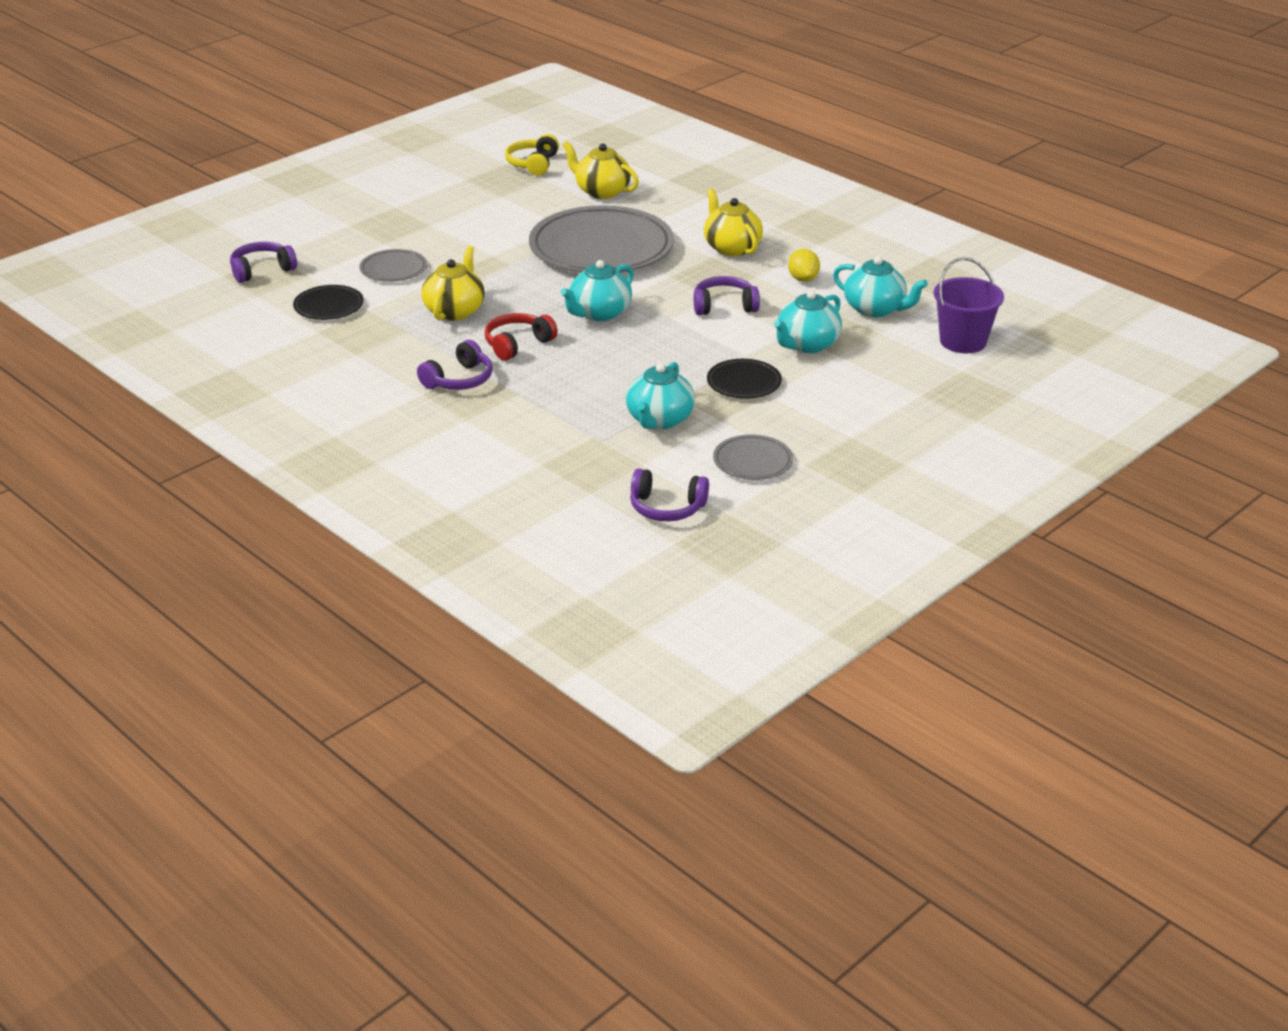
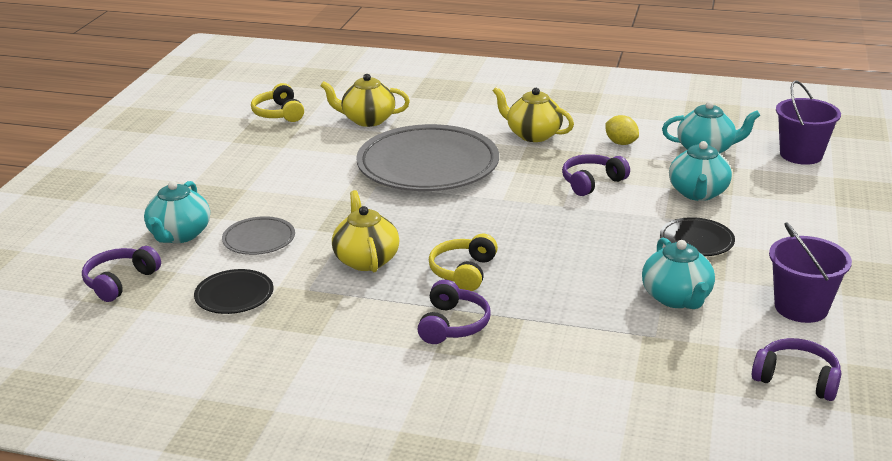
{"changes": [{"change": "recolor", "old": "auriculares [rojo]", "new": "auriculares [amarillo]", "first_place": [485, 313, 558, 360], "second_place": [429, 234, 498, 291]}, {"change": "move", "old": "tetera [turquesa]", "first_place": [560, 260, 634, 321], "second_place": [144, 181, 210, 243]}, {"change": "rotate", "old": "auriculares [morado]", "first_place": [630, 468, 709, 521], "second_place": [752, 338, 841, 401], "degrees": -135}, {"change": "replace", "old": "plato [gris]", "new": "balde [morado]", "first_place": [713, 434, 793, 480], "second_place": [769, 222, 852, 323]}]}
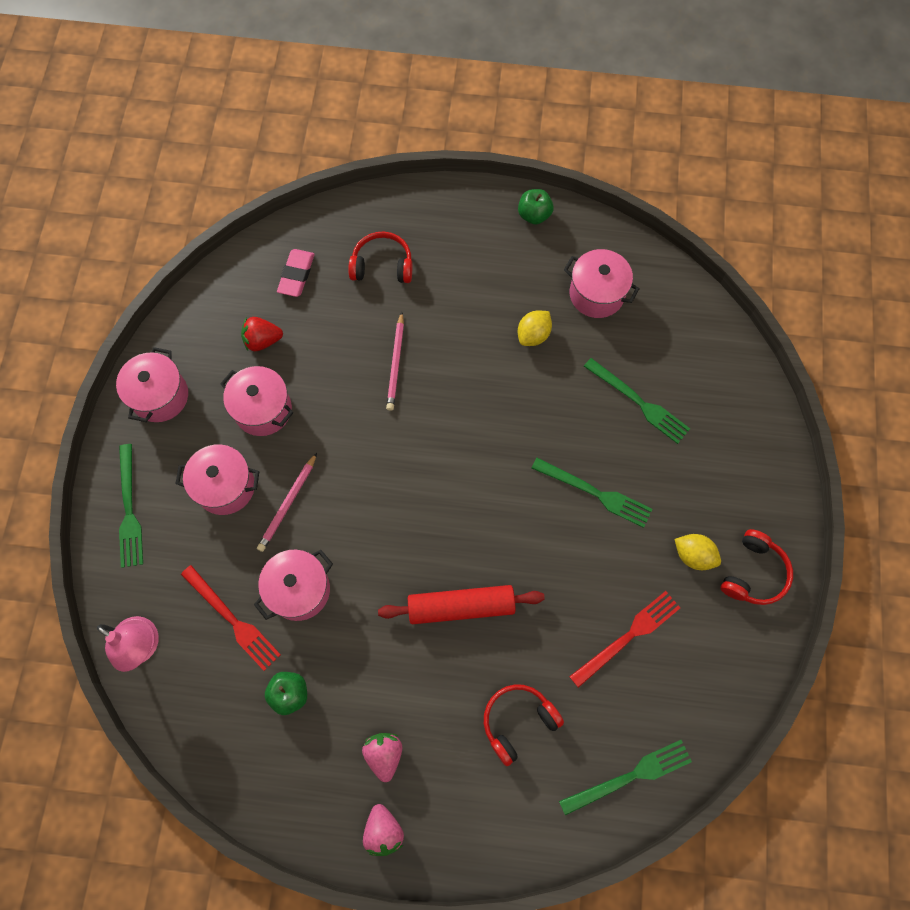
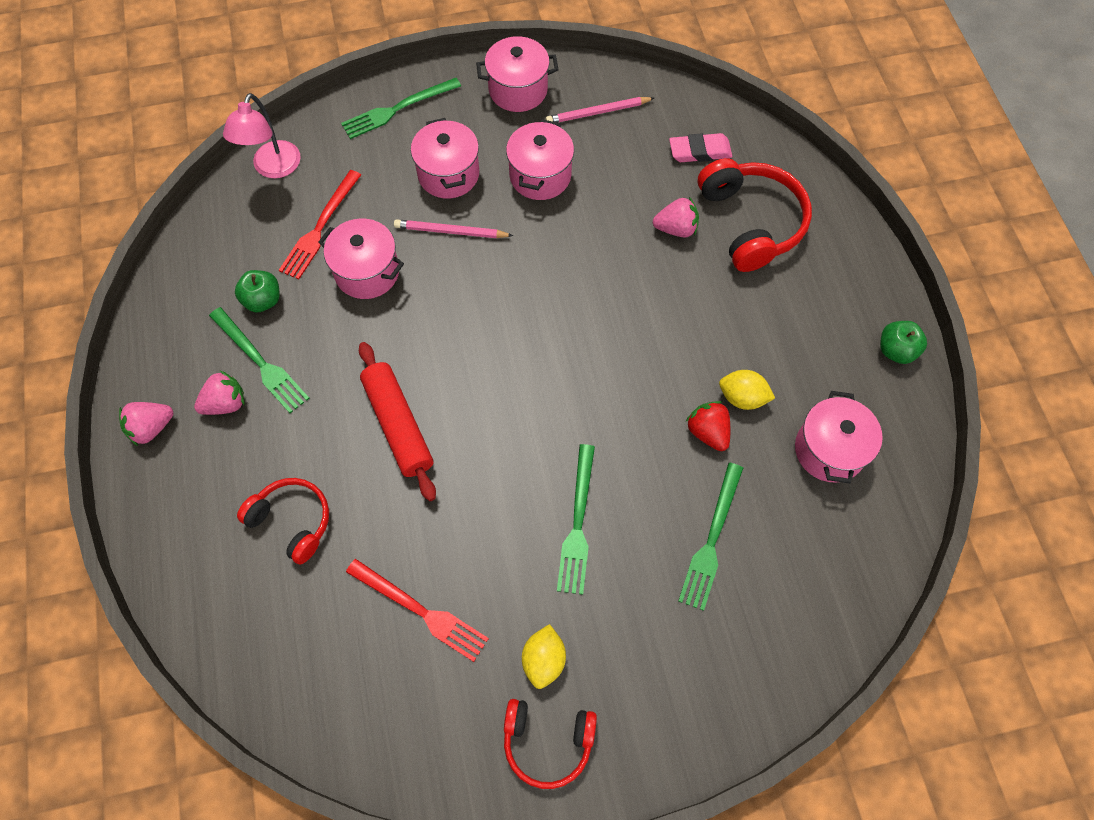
{"changes": [{"change": "move", "old": "fresa [rojo]", "first_place": [241, 317, 283, 351], "second_place": [686, 401, 730, 451]}, {"change": "resize", "old": "auriculares [rojo]", "first_place": [349, 232, 412, 283], "second_place": [698, 158, 812, 272], "factor": 1.56}, {"change": "move", "old": "lápiz [rosa]", "first_place": [386, 312, 404, 411], "second_place": [546, 97, 654, 123]}, {"change": "move", "old": "tenedor [verde]", "first_place": [559, 740, 692, 815], "second_place": [209, 307, 310, 413]}, {"change": "insert", "new": "fresa [rosa]", "second_place": [653, 197, 699, 238]}]}
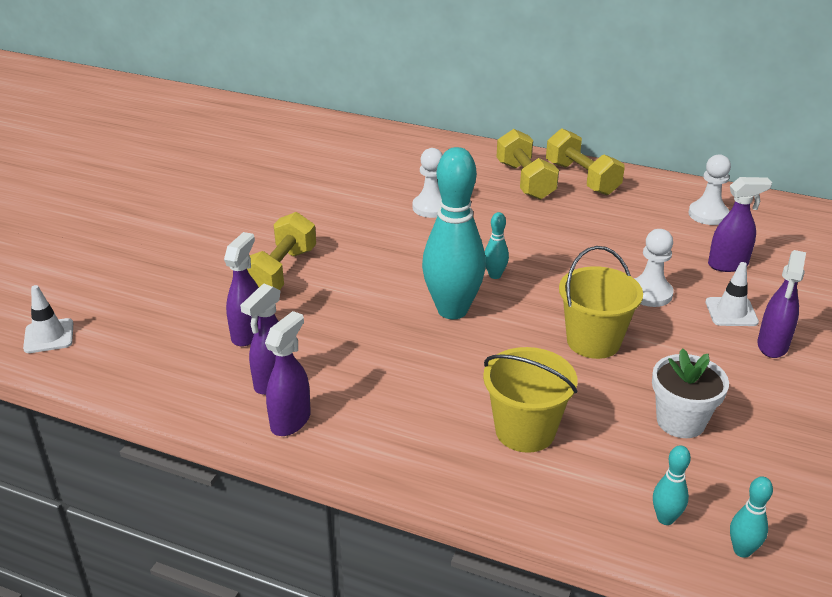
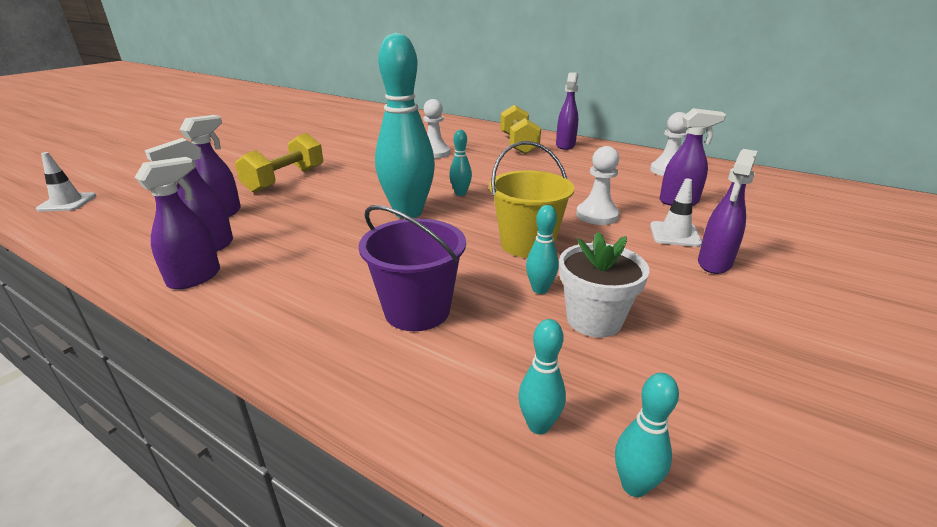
{"changes": [{"change": "recolor", "old": "balde [amarillo]", "new": "balde [morado]", "first_place": [483, 347, 577, 453], "second_place": [358, 205, 466, 331]}, {"change": "replace", "old": "mancuerna [amarillo]", "new": "pulverizador [morado]", "first_place": [546, 129, 625, 195], "second_place": [556, 72, 578, 150]}, {"change": "insert", "new": "bolo [turquesa]", "second_place": [526, 205, 559, 294]}]}
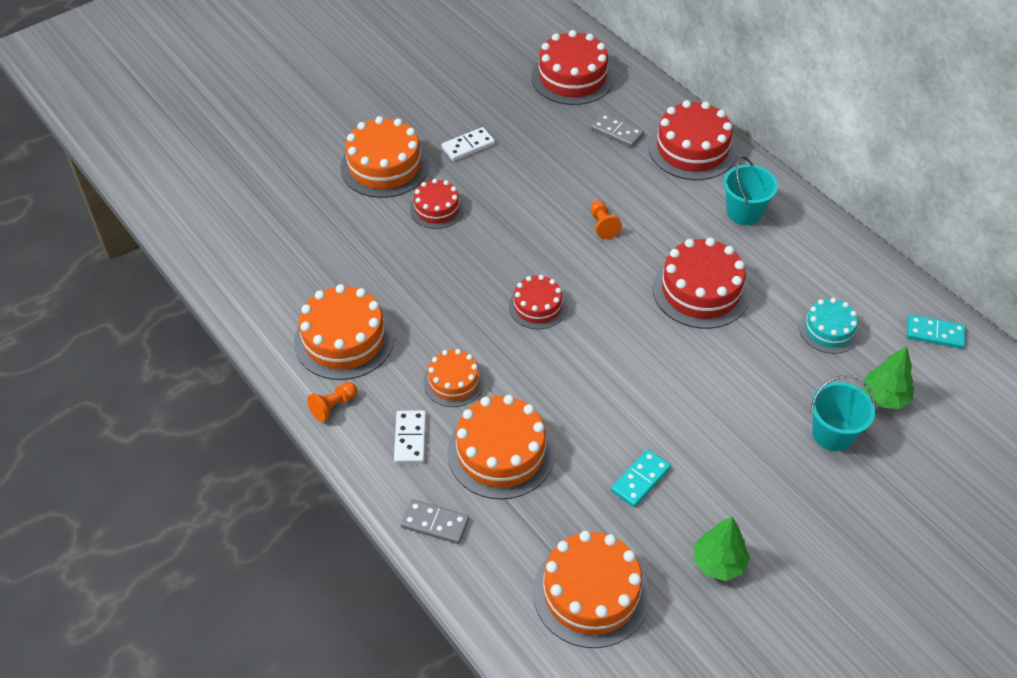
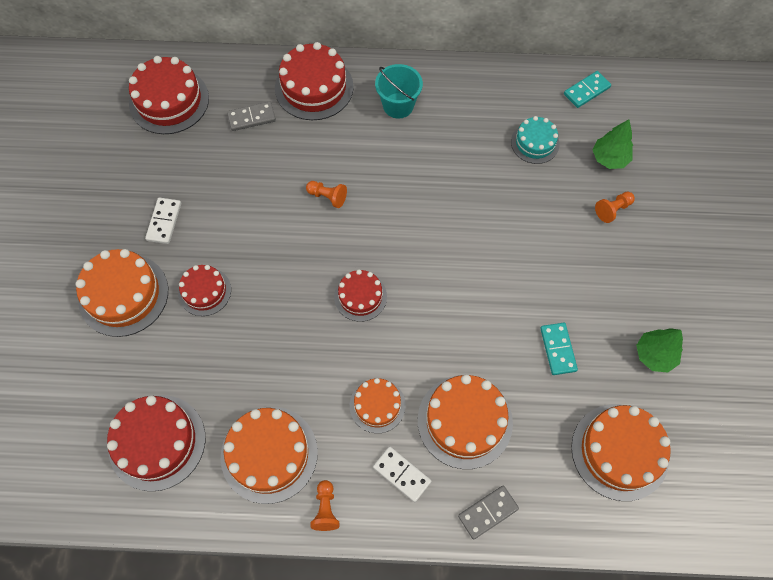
{"changes": [{"change": "move", "old": "tarta [rojo]", "first_place": [653, 238, 750, 329], "second_place": [107, 395, 205, 492]}, {"change": "replace", "old": "balde [turquesa]", "new": "peón [naranja]", "first_place": [811, 375, 875, 451], "second_place": [595, 192, 635, 223]}]}
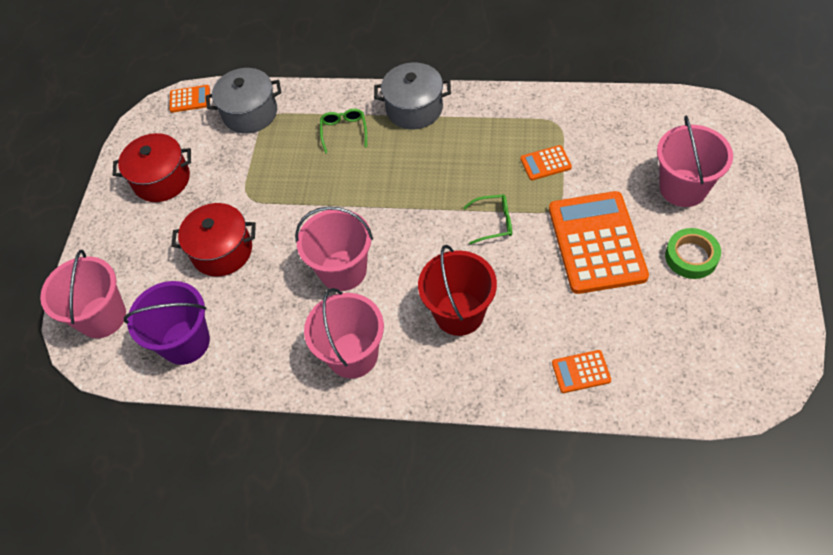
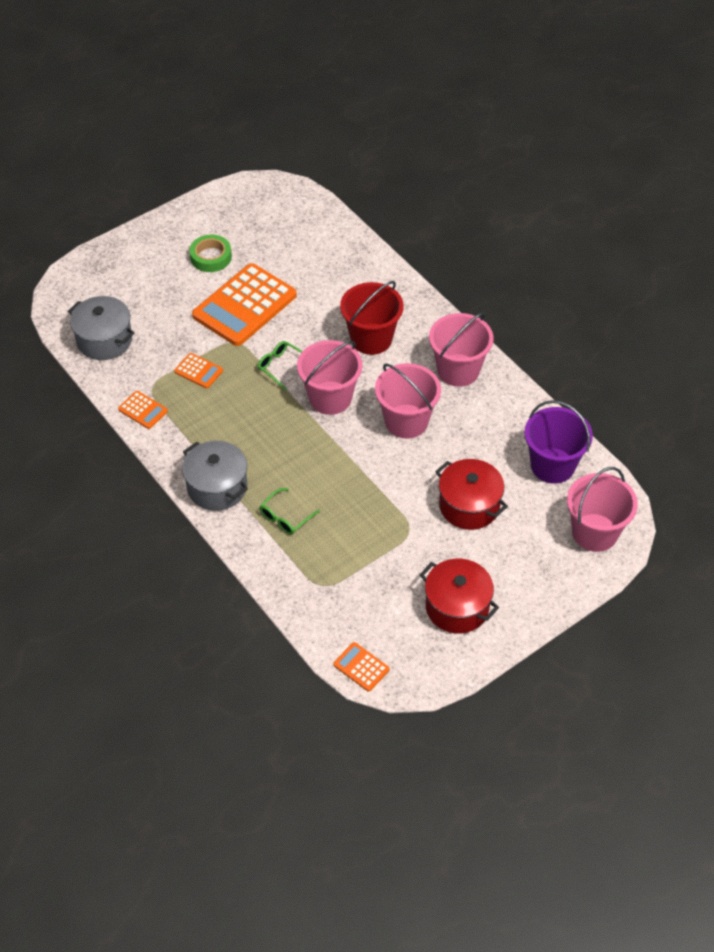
{"changes": [{"change": "move", "old": "olla [gris]", "first_place": [206, 68, 281, 134], "second_place": [68, 296, 135, 360]}, {"change": "move", "old": "calculadora [naranja]", "first_place": [552, 350, 611, 393], "second_place": [118, 391, 168, 429]}, {"change": "move", "old": "balde [rosa]", "first_place": [657, 116, 733, 207], "second_place": [297, 340, 363, 415]}]}
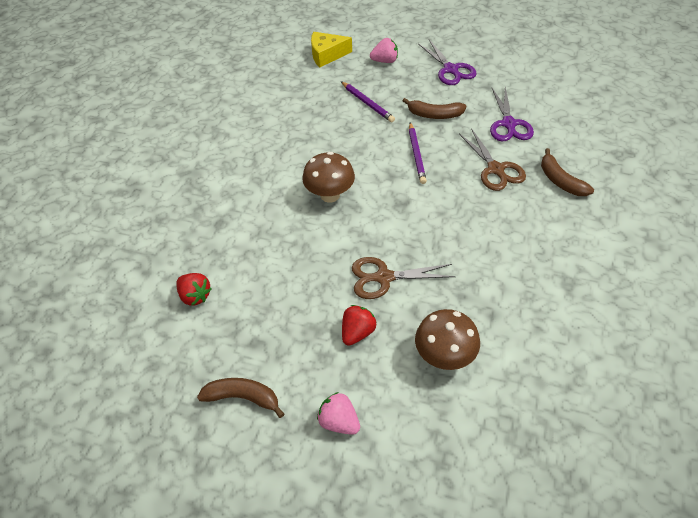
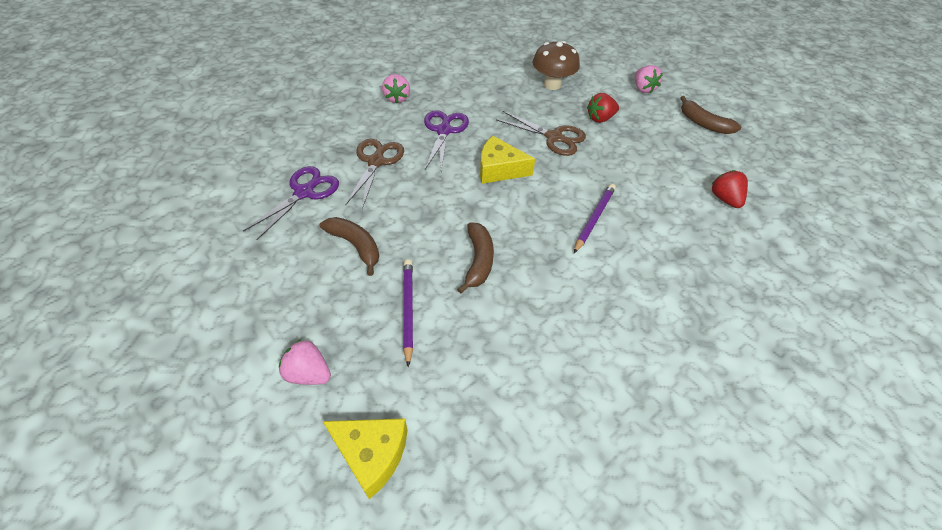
{"changes": [{"change": "delete", "old": "seta [marrón]", "first_place": [302, 152, 355, 203]}, {"change": "move", "old": "lápiz [morado]", "first_place": [409, 122, 427, 184], "second_place": [574, 184, 616, 253]}, {"change": "move", "old": "tijeras [morado]", "first_place": [419, 40, 477, 85], "second_place": [424, 110, 469, 170]}, {"change": "move", "old": "plátano [marrón]", "first_place": [541, 148, 594, 196], "second_place": [457, 222, 494, 293]}, {"change": "insert", "new": "fresa [rosa]", "second_place": [382, 74, 410, 103]}, {"change": "insert", "new": "queso [amarillo]", "second_place": [480, 136, 535, 184]}]}
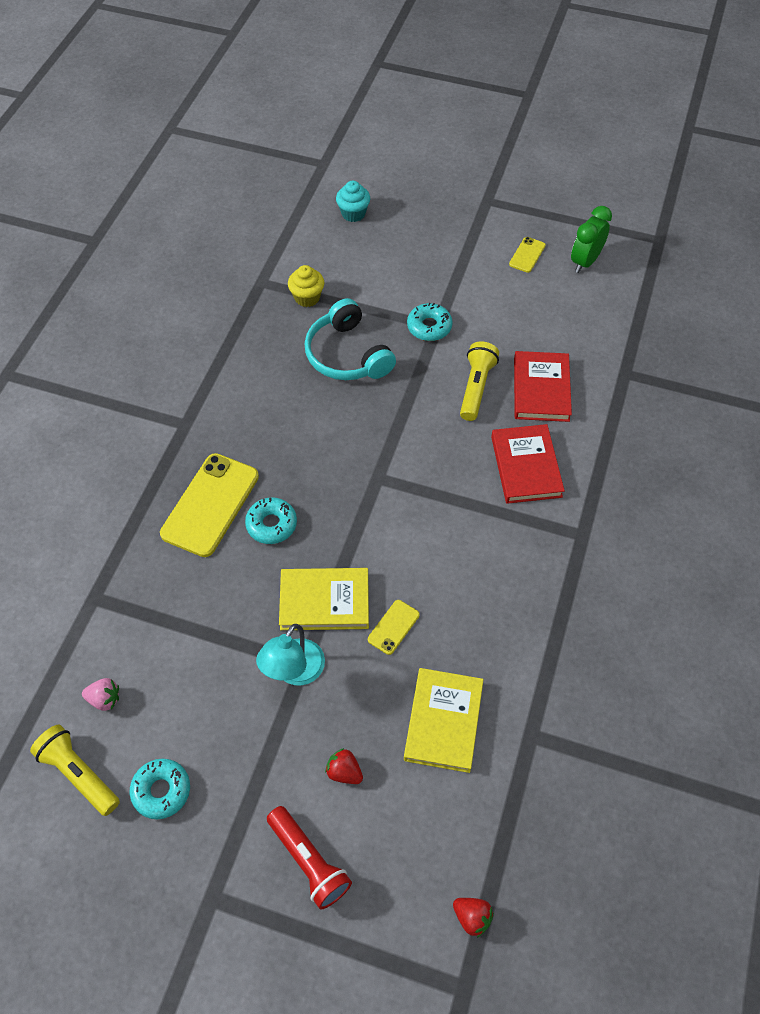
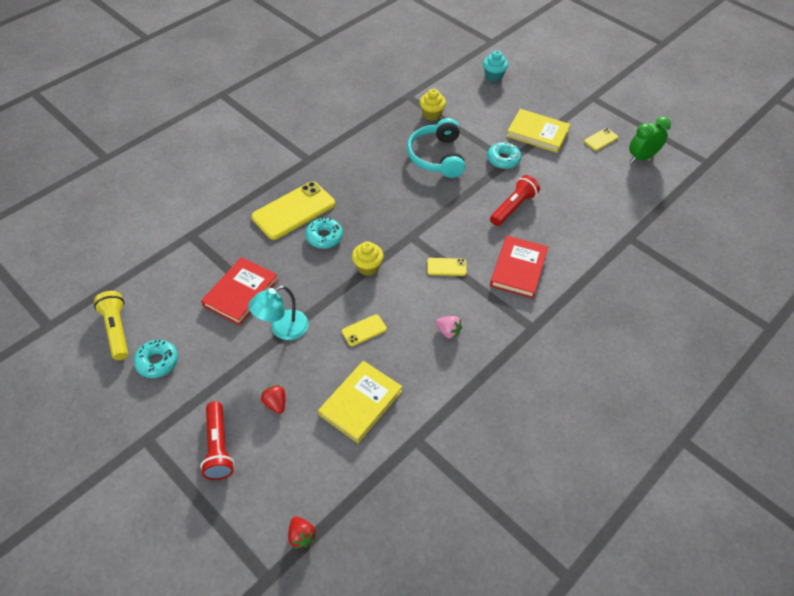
{"changes": [{"change": "move", "old": "fresa [rosa]", "first_place": [82, 678, 119, 711], "second_place": [436, 316, 462, 339]}, {"change": "move", "old": "libro [amarillo]", "first_place": [279, 568, 369, 630], "second_place": [506, 109, 570, 153]}, {"change": "recolor", "old": "lámpara de mano [amarillo]", "new": "lámpara de mano [rojo]", "first_place": [460, 341, 499, 421], "second_place": [490, 175, 540, 226]}, {"change": "move", "old": "libro [rojo]", "first_place": [514, 351, 572, 422], "second_place": [201, 257, 278, 325]}, {"change": "insert", "new": "magdalena [amarillo]", "second_place": [352, 241, 384, 276]}, {"change": "insert", "new": "móvil [amarillo]", "second_place": [427, 258, 467, 276]}]}
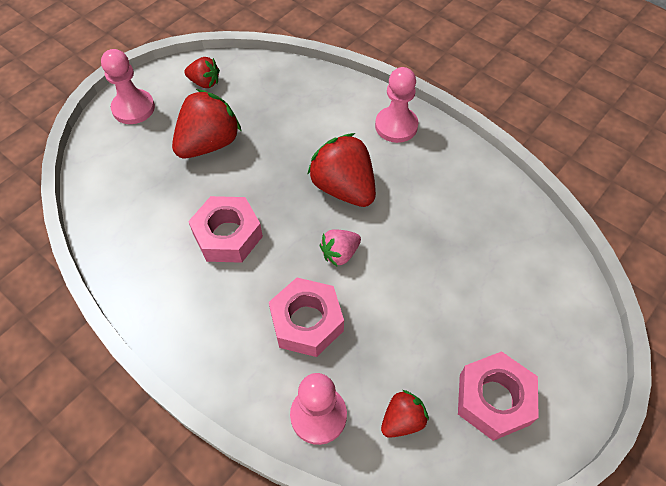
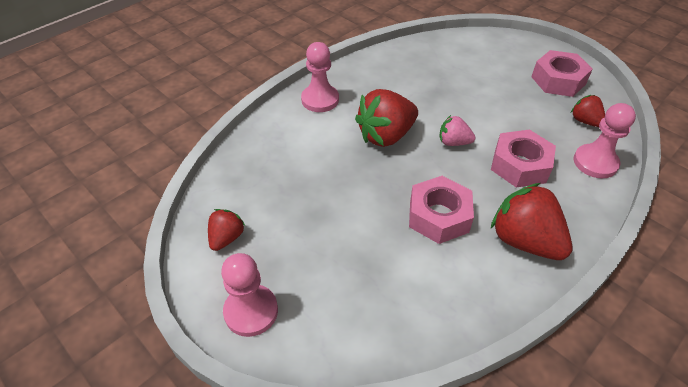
{"changes": [{"change": "move", "old": "fresa [rojo]", "first_place": [172, 89, 242, 158], "second_place": [491, 183, 572, 260]}, {"change": "rotate", "old": "fresa [rosa]", "first_place": [320, 229, 361, 266], "second_place": [440, 115, 476, 146], "degrees": 135}]}
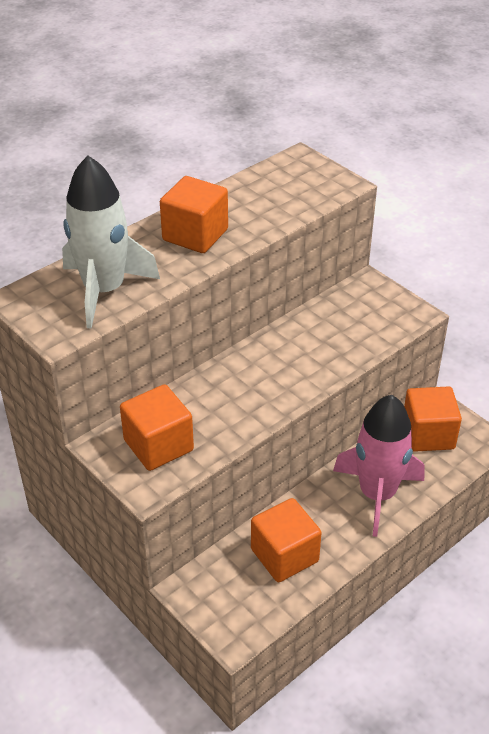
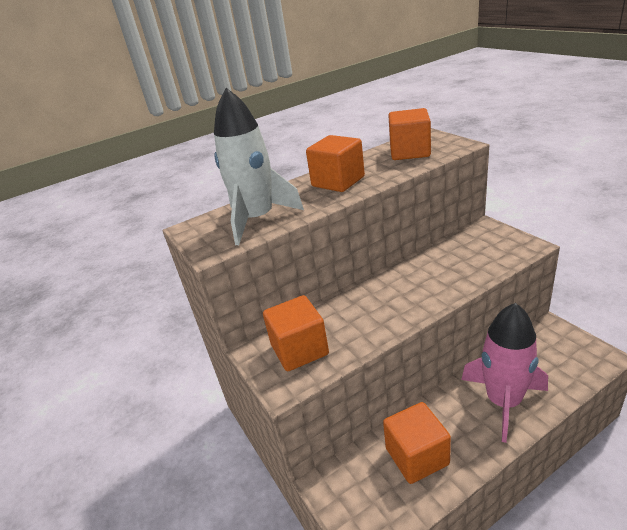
{"changes": [{"change": "move", "old": "cubo [naranja]", "first_place": [404, 386, 462, 452], "second_place": [388, 108, 431, 160]}]}
